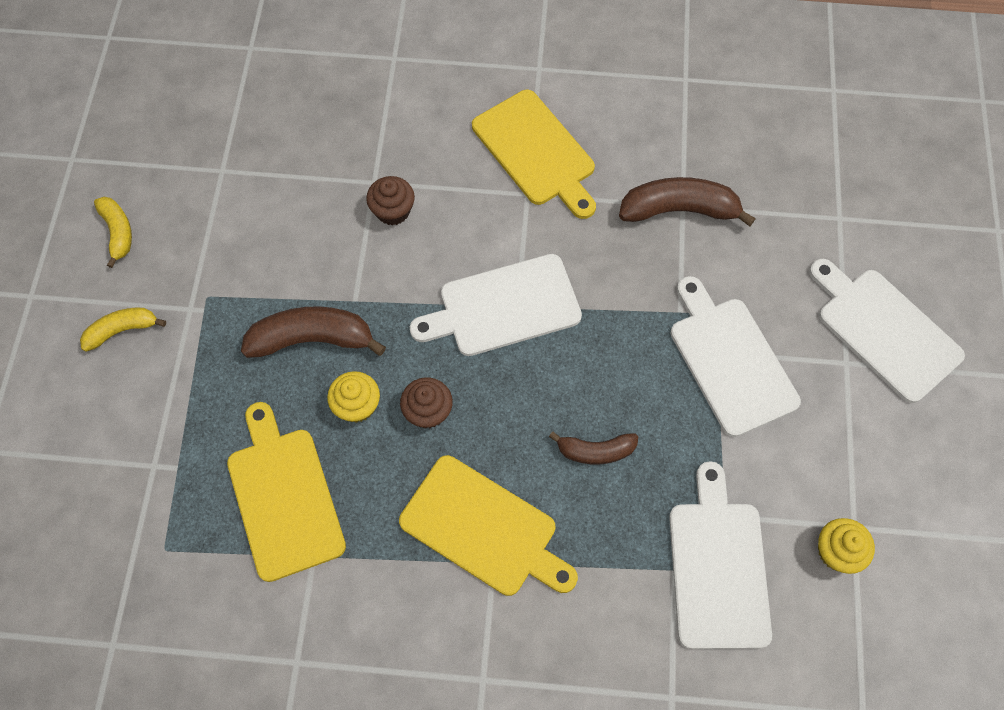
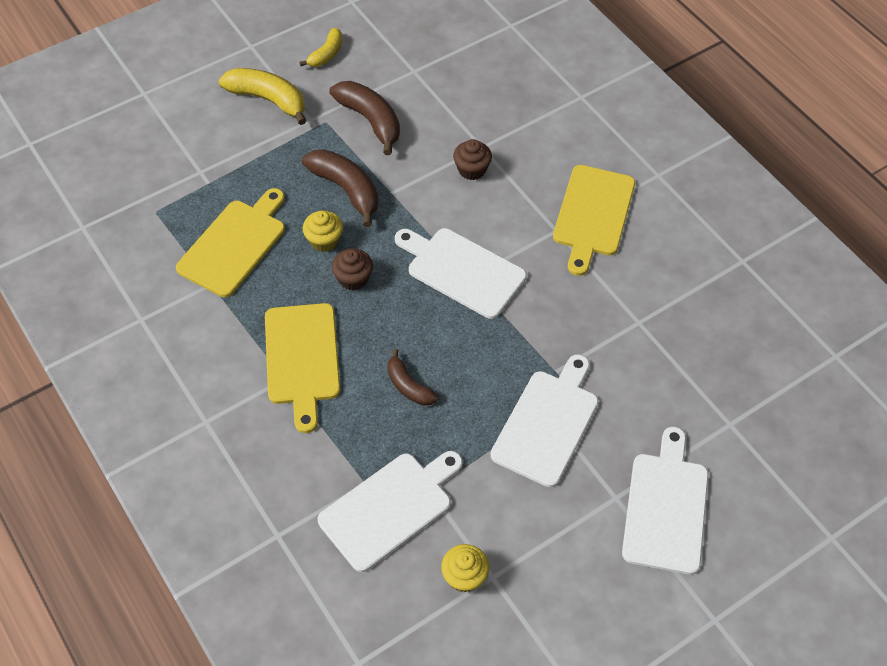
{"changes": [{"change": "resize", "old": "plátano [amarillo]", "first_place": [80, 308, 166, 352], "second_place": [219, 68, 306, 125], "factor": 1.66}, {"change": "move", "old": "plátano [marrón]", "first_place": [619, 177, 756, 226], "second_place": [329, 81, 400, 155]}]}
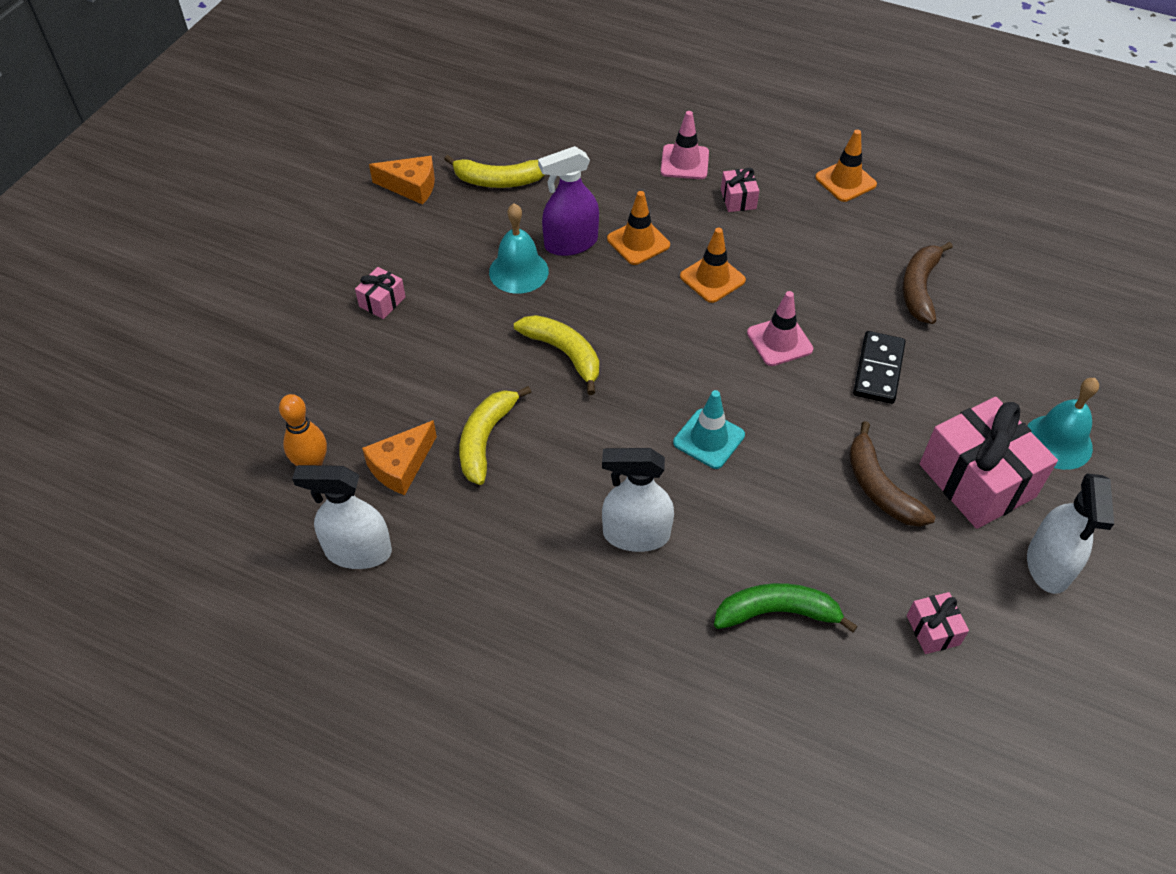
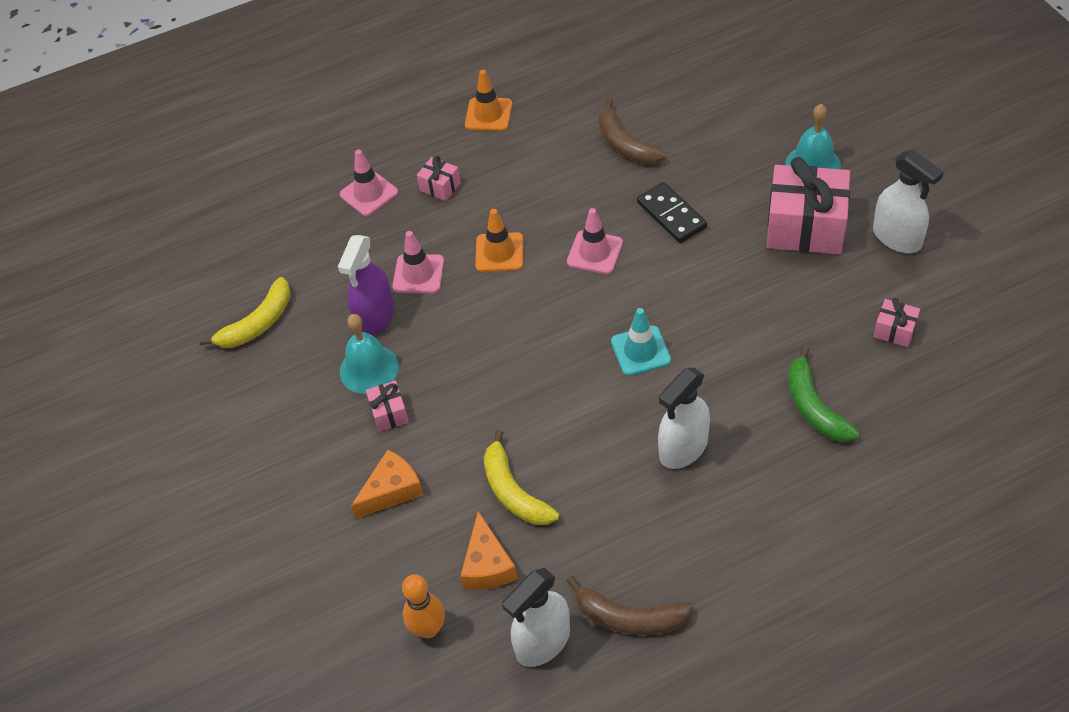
{"changes": [{"change": "move", "old": "regalo [rosa]", "first_place": [355, 267, 406, 319], "second_place": [366, 381, 409, 432]}, {"change": "move", "old": "queso [naranja]", "first_place": [369, 156, 435, 205], "second_place": [351, 450, 424, 519]}, {"change": "delete", "old": "plátano [amarillo]", "first_place": [514, 315, 599, 395]}, {"change": "recolor", "old": "cono de tráfico [naranja]", "new": "cono de tráfico [rosa]", "first_place": [607, 191, 670, 265], "second_place": [392, 231, 444, 293]}, {"change": "rotate", "old": "plátano [verde]", "first_place": [714, 583, 858, 633], "second_place": [788, 346, 859, 442], "degrees": -60}, {"change": "move", "old": "plátano [marrón]", "first_place": [849, 421, 936, 527], "second_place": [567, 576, 694, 635]}]}
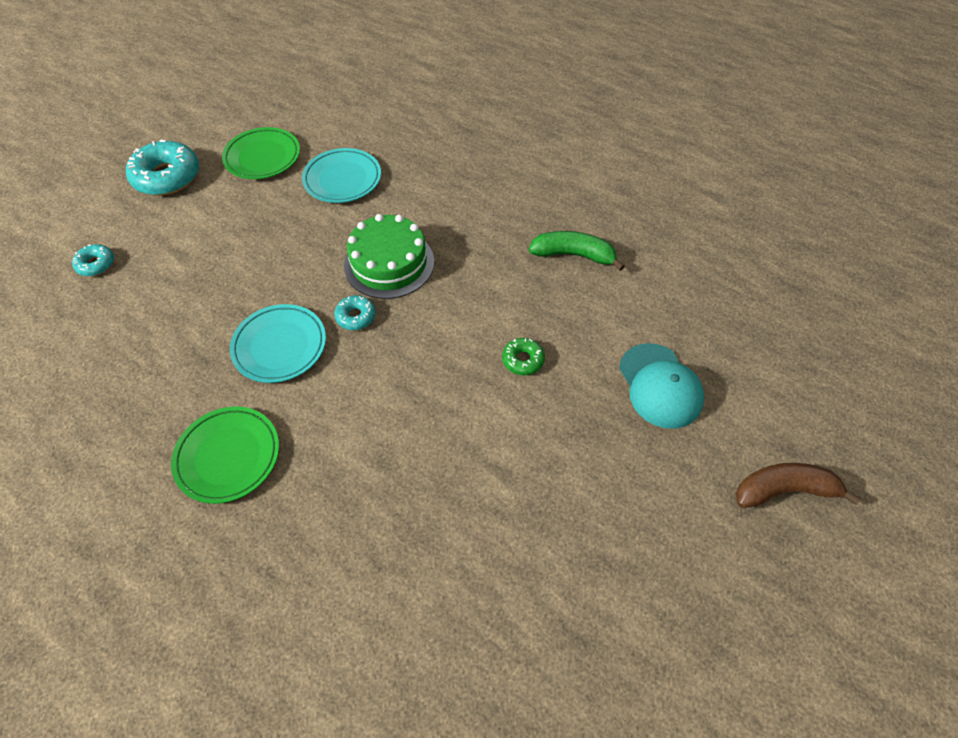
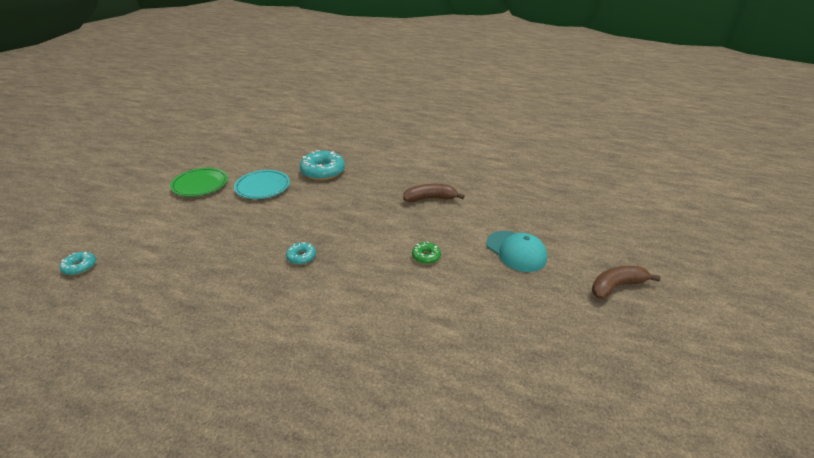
{"changes": [{"change": "move", "old": "rosquilla [turquesa]", "first_place": [126, 139, 199, 195], "second_place": [300, 150, 345, 180]}, {"change": "delete", "old": "plato [verde]", "first_place": [171, 406, 279, 504]}, {"change": "delete", "old": "plato [turquesa]", "first_place": [230, 304, 326, 383]}, {"change": "delete", "old": "tarta [verde]", "first_place": [344, 214, 434, 299]}, {"change": "recolor", "old": "plátano [verde]", "new": "plátano [marrón]", "first_place": [529, 231, 625, 271], "second_place": [403, 184, 465, 202]}]}
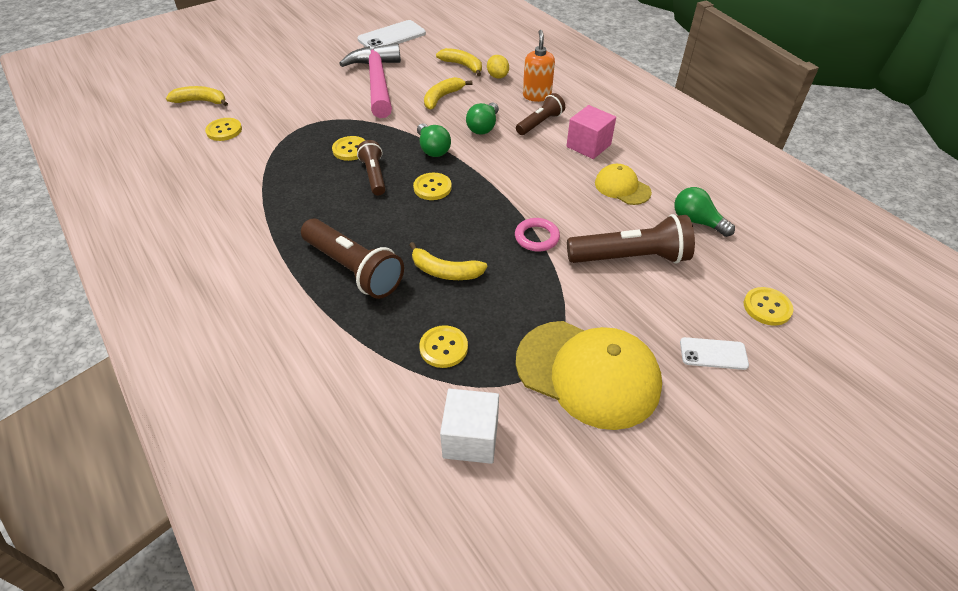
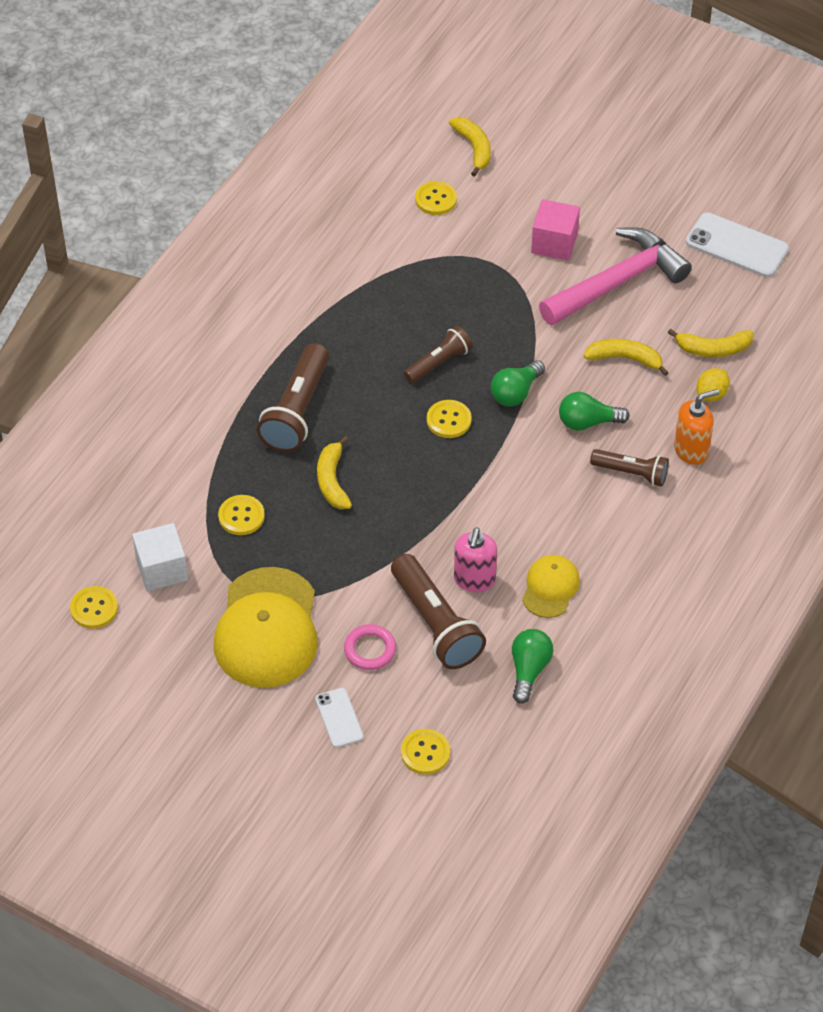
{"changes": [{"change": "move", "old": "botón [amarillo]", "first_place": [332, 136, 365, 161], "second_place": [70, 586, 118, 629]}, {"change": "rotate", "old": "plátano [amarillo]", "first_place": [436, 48, 482, 76], "second_place": [668, 328, 753, 357], "degrees": 75}, {"change": "move", "old": "anillo [rosa]", "first_place": [515, 218, 560, 251], "second_place": [344, 624, 396, 670]}, {"change": "move", "old": "cubo [rosa]", "first_place": [566, 105, 616, 159], "second_place": [531, 199, 580, 261]}, {"change": "insert", "new": "dispensador de jabón [rosa]", "second_place": [454, 527, 497, 592]}]}
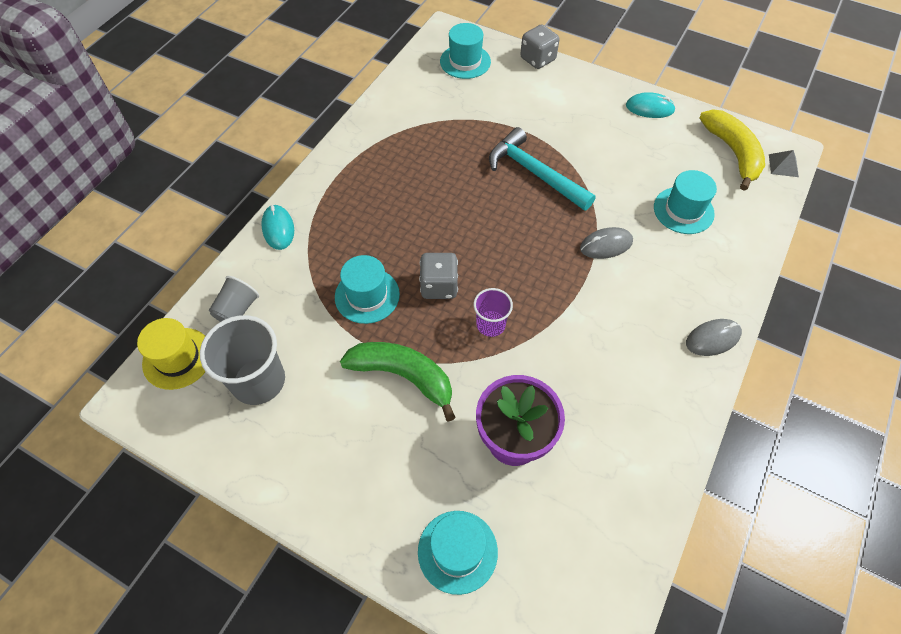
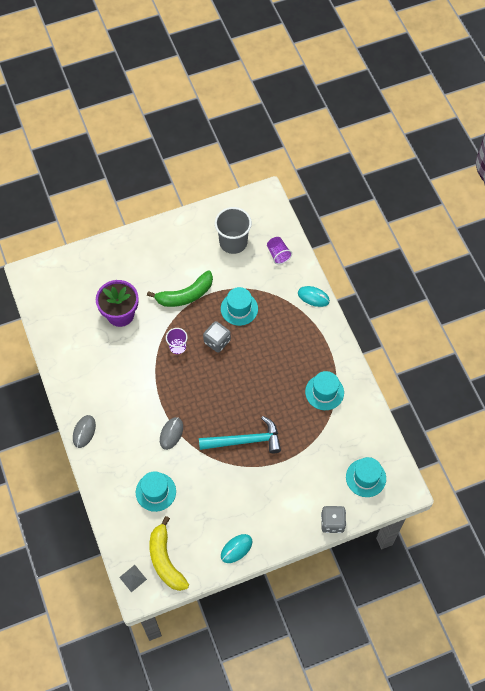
{"changes": [{"change": "delete", "old": "sombrero [amarillo]", "first_place": [137, 318, 205, 390]}, {"change": "recolor", "old": "vaso [gris]", "new": "vaso [morado]", "first_place": [209, 276, 259, 322], "second_place": [267, 237, 292, 264]}, {"change": "move", "old": "sombrero [turquesa]", "first_place": [418, 511, 498, 595], "second_place": [305, 371, 344, 410]}, {"change": "rotate", "old": "plátano [amarillo]", "first_place": [699, 110, 765, 191], "second_place": [149, 516, 189, 591], "degrees": 45}]}
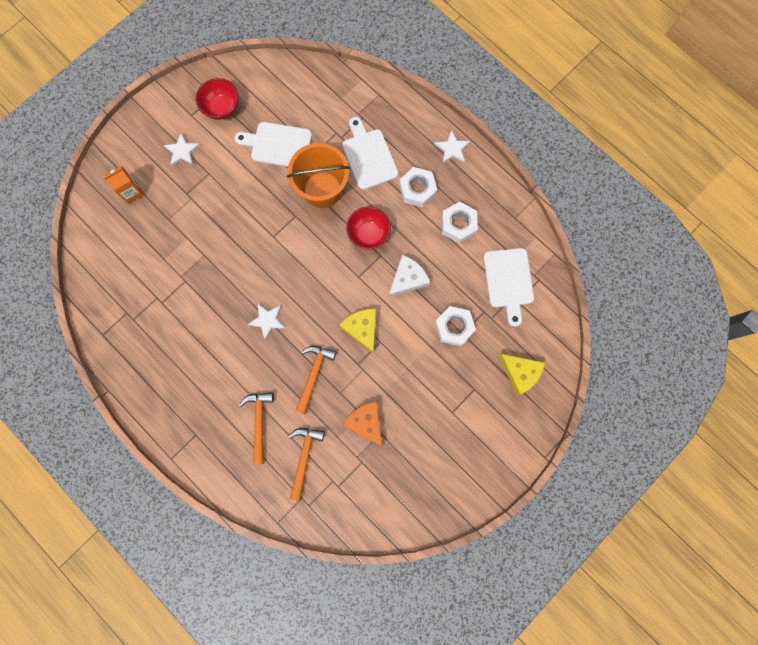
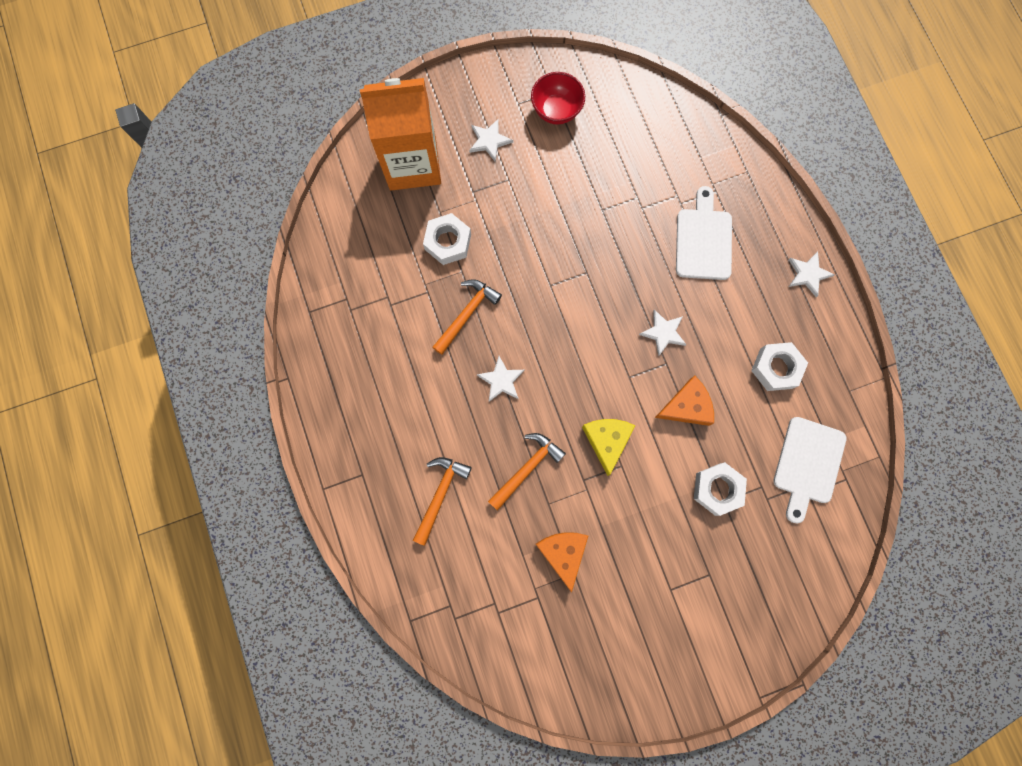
{"changes": [{"change": "resize", "old": "cartón de leche [naranja]", "first_place": [104, 166, 144, 204], "second_place": [360, 78, 441, 191], "factor": 2.3}, {"change": "delete", "old": "tabla de cortar [blanco]", "first_place": [235, 122, 312, 167]}, {"change": "delete", "old": "balde [naranja]", "first_place": [287, 143, 350, 208]}, {"change": "move", "old": "martillo [naranja]", "first_place": [289, 428, 325, 501], "second_place": [432, 279, 502, 355]}, {"change": "replace", "old": "cuenco [rojo]", "new": "estrella [blanco]", "first_place": [346, 206, 391, 250], "second_place": [639, 309, 686, 356]}, {"change": "recolor", "old": "queso [blanco]", "new": "queso [naranja]", "first_place": [389, 255, 430, 297], "second_place": [655, 376, 714, 426]}, {"change": "move", "old": "tuerca [blanco]", "first_place": [399, 167, 437, 207], "second_place": [423, 213, 471, 265]}, {"change": "delete", "old": "queso [amarillo]", "first_place": [499, 354, 545, 395]}]}
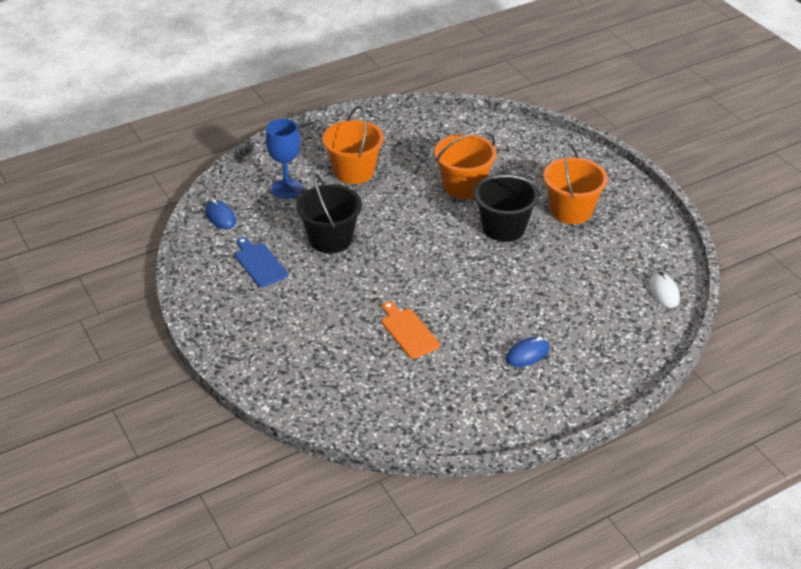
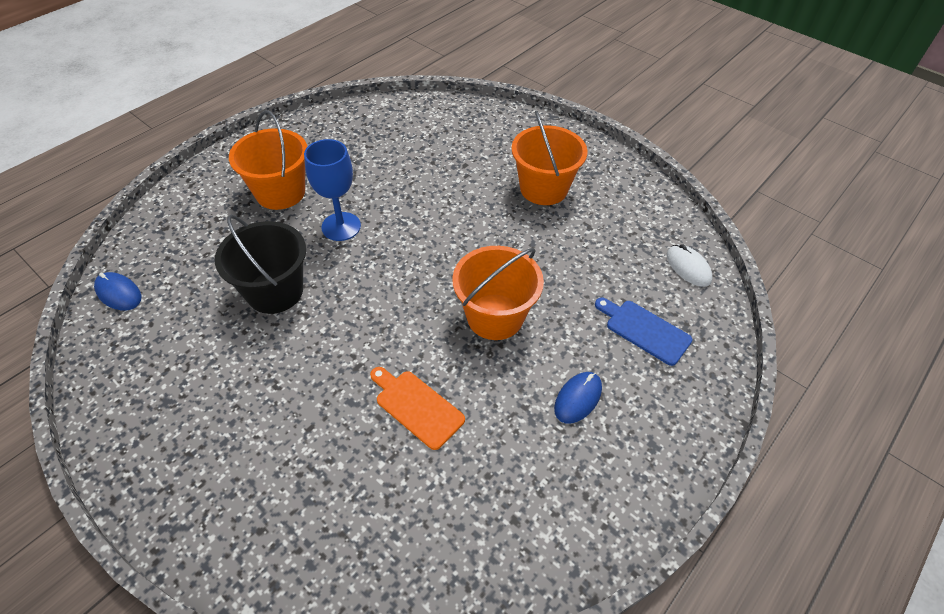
{"changes": [{"change": "move", "old": "tabla de cortar [azul]", "first_place": [235, 237, 288, 287], "second_place": [595, 297, 692, 366]}, {"change": "move", "old": "copa [azul]", "first_place": [265, 119, 303, 199], "second_place": [304, 139, 361, 241]}, {"change": "move", "old": "balde [naranja]", "first_place": [434, 132, 497, 199], "second_place": [452, 246, 544, 340]}, {"change": "delete", "old": "balde [negro]", "first_place": [473, 174, 540, 242]}]}
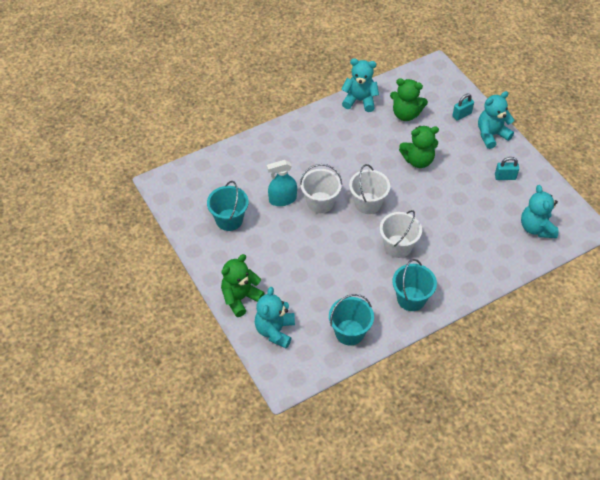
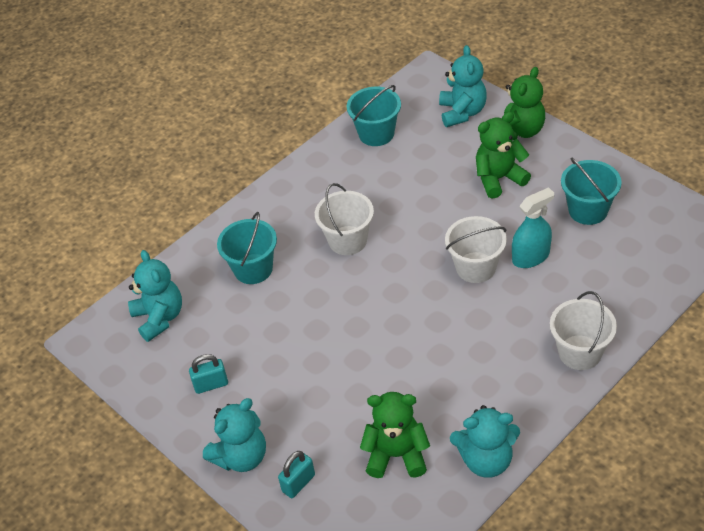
{"changes": [{"change": "move", "old": "balde [blanco]", "first_place": [349, 164, 390, 214], "second_place": [550, 291, 617, 370]}, {"change": "move", "old": "balde [turquesa]", "first_place": [392, 259, 437, 311], "second_place": [217, 212, 277, 284]}, {"change": "move", "old": "osito [verde]", "first_place": [399, 126, 439, 168], "second_place": [476, 112, 531, 199]}]}
